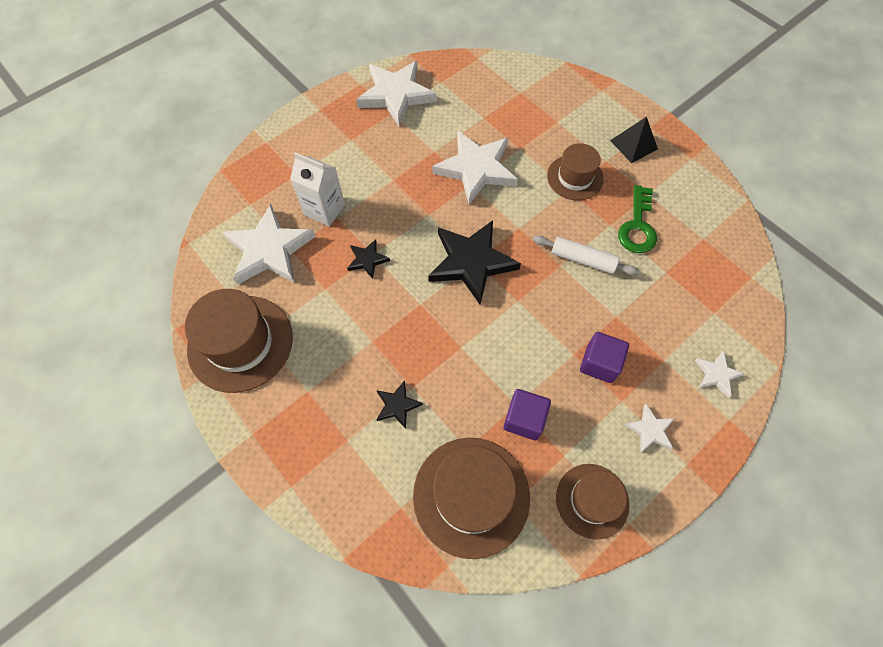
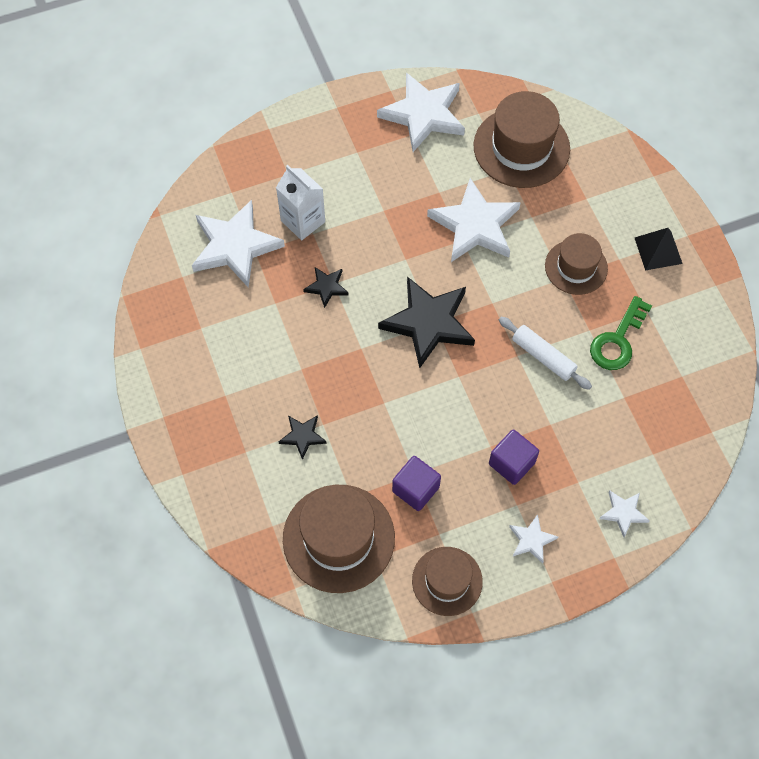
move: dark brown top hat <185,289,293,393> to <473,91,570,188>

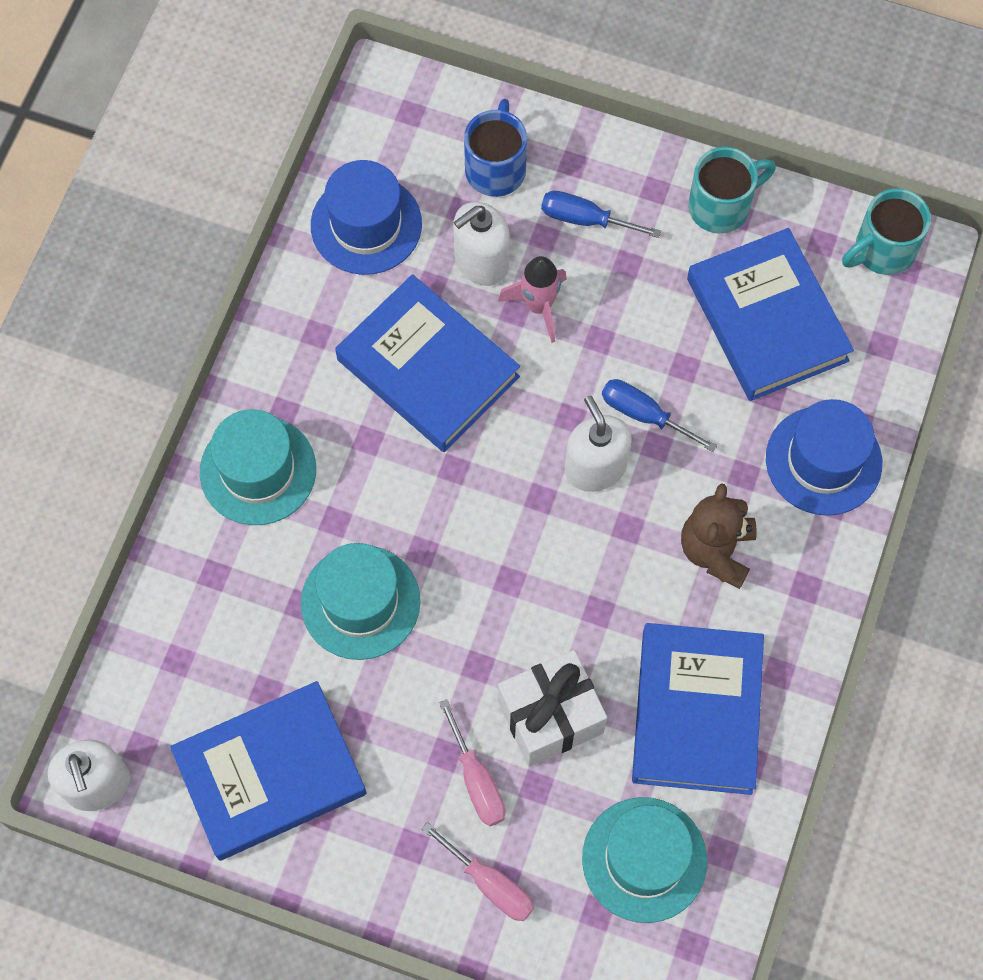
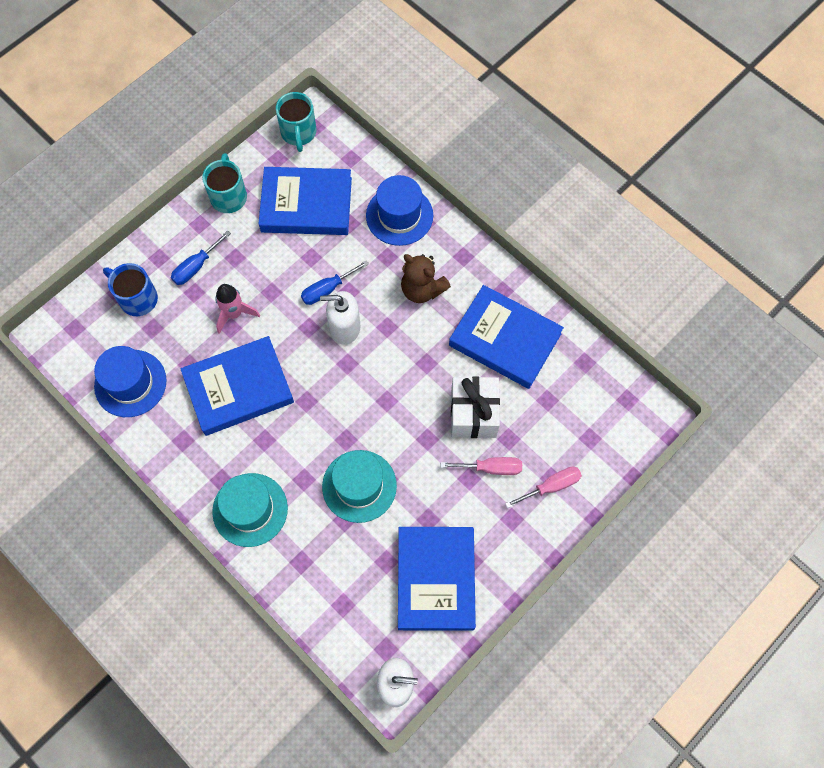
delete: white pump bottle <453,202,510,286>; turquoise top hat <582,797,707,923>

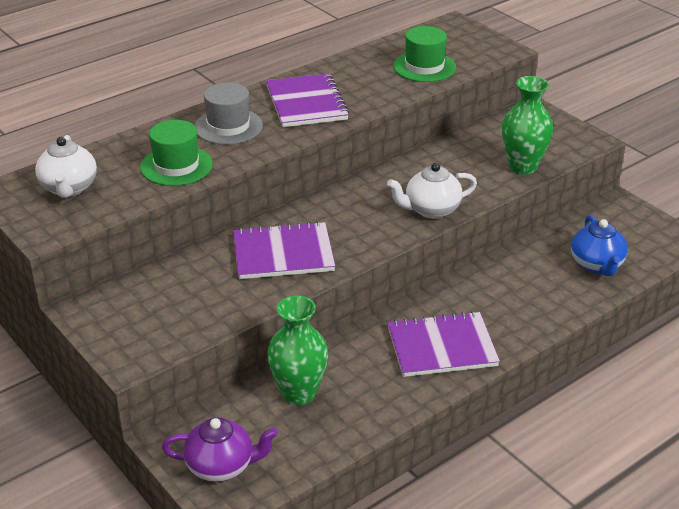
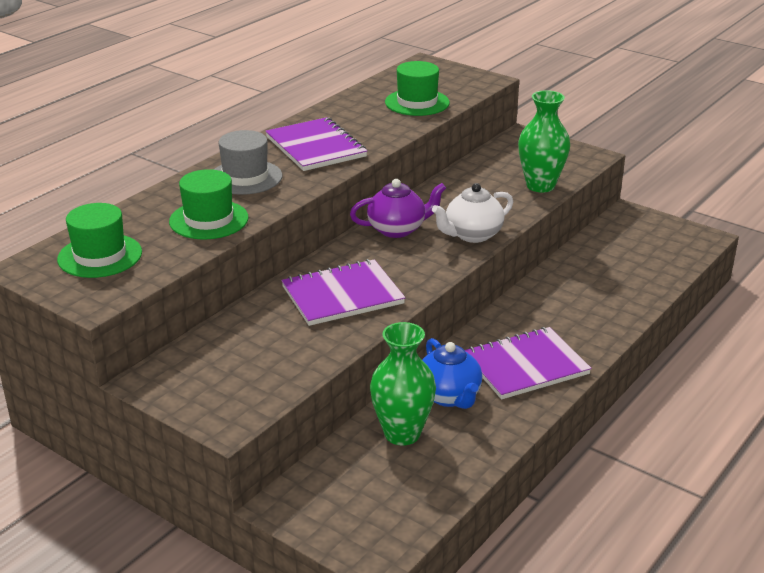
move: violet tea pot <162,417,278,482> to <350,179,446,238>; cobalt tea pot <571,215,628,276> to <422,338,482,409>
replace: white tea pot <35,135,97,198> to green top hat <57,203,142,278>

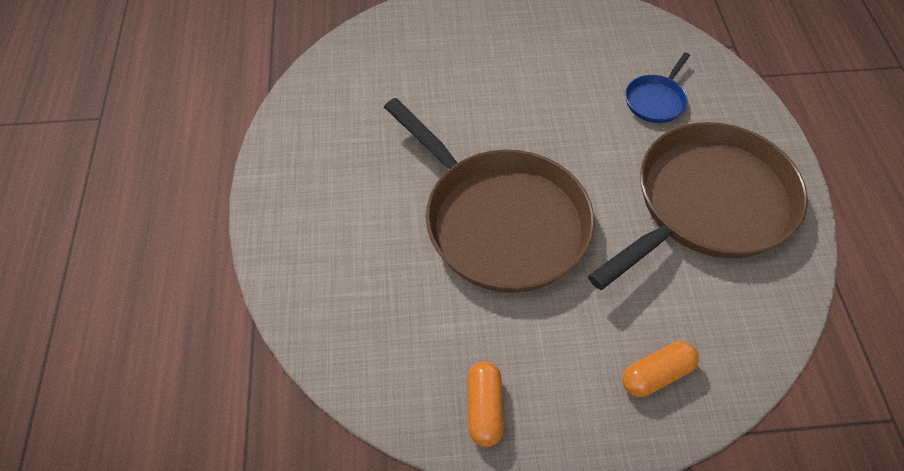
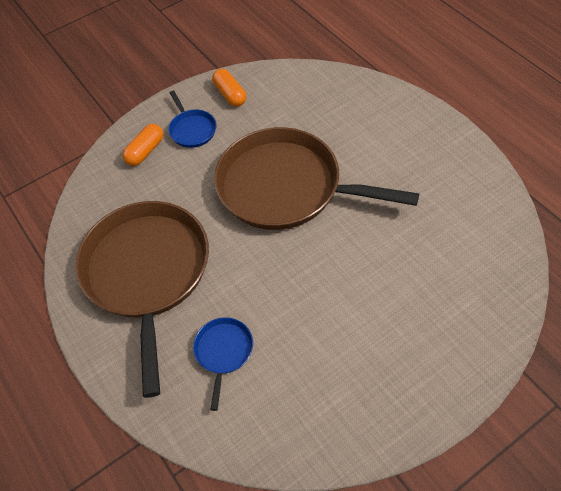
insert: cobalt pan <168,91,216,148>
rotate: dark brown pan <588,122,808,290> = <75,201,209,398> 150 degrees clockwise

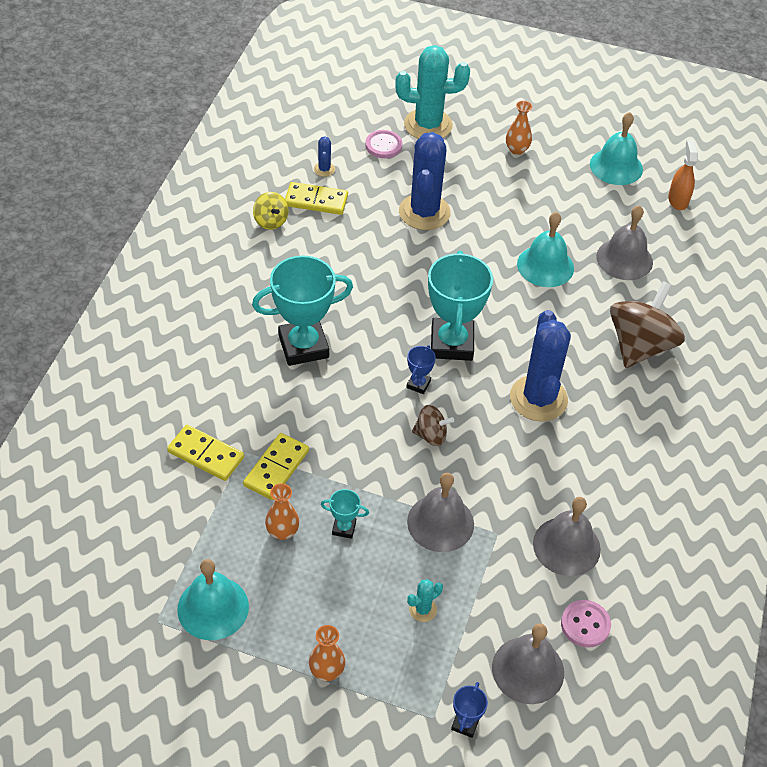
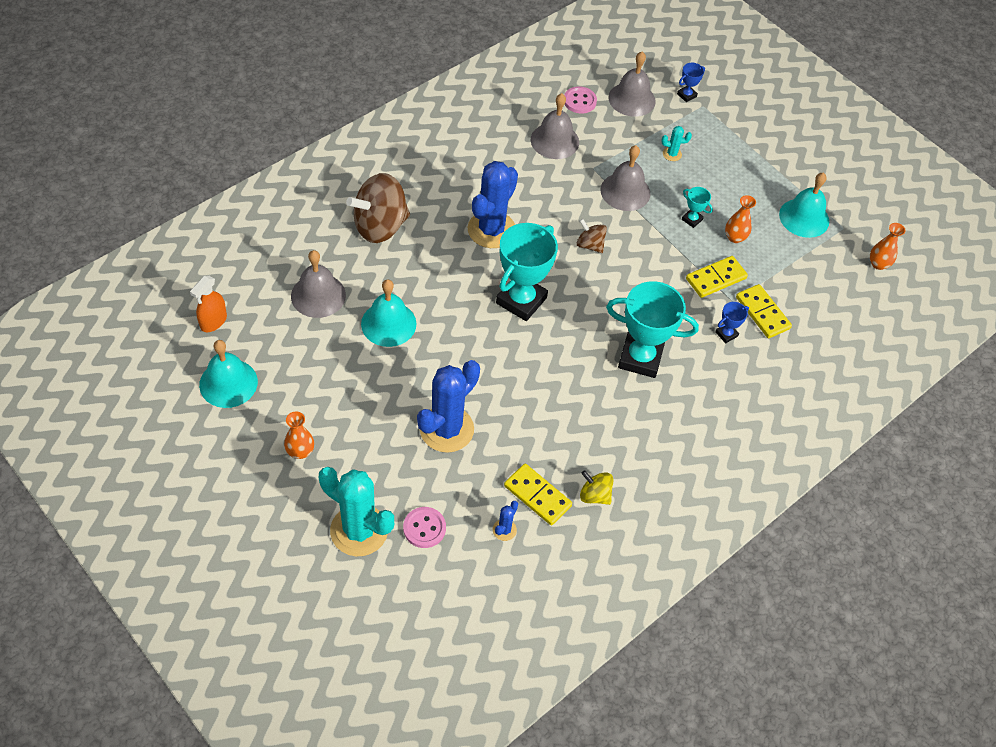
move: cobalt trophy <406,345,436,394> to <715,302,749,343>; orange flower vase <309,625,345,681> to <870,223,906,270>
rotate: bright yellow spinning top <253,192,288,230> = <580,470,614,505> 60 degrees counterclockwise

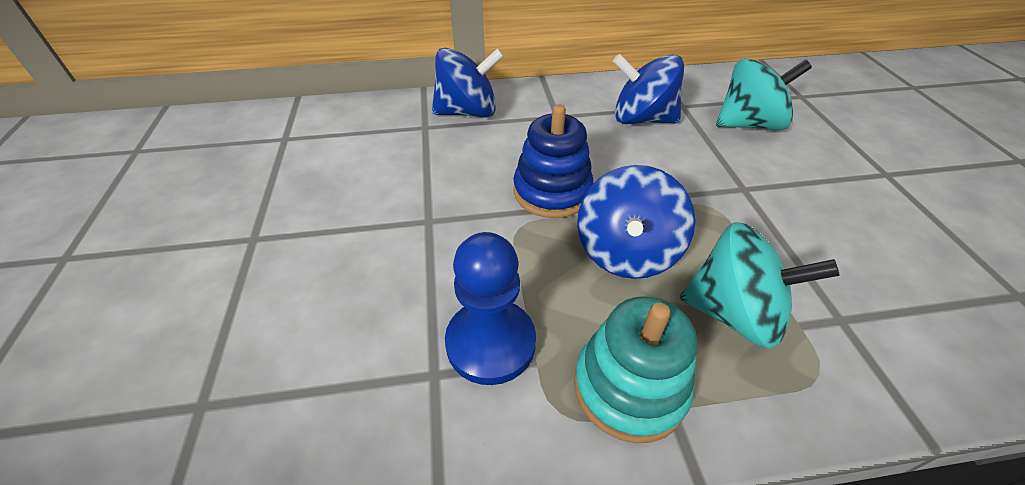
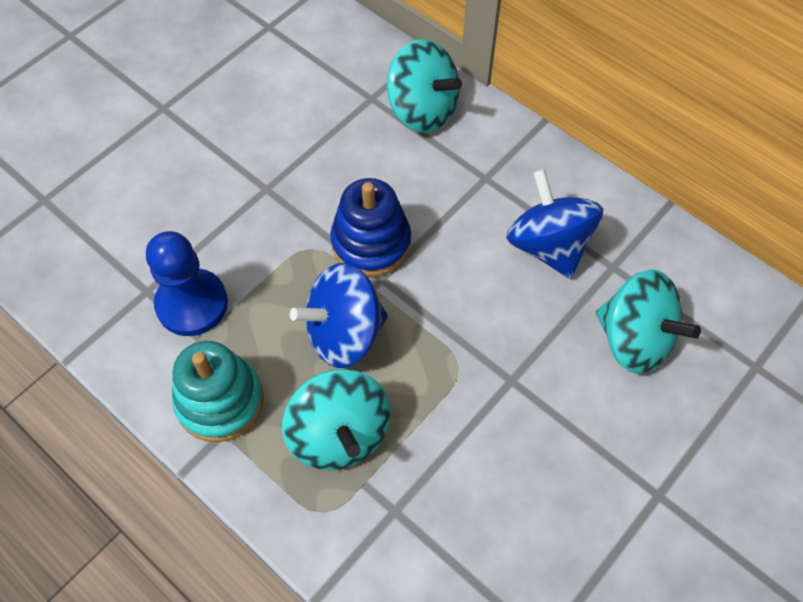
recolor: cobalt spinning top <432,48,504,117> to turquoise spinning top <387,39,462,133>

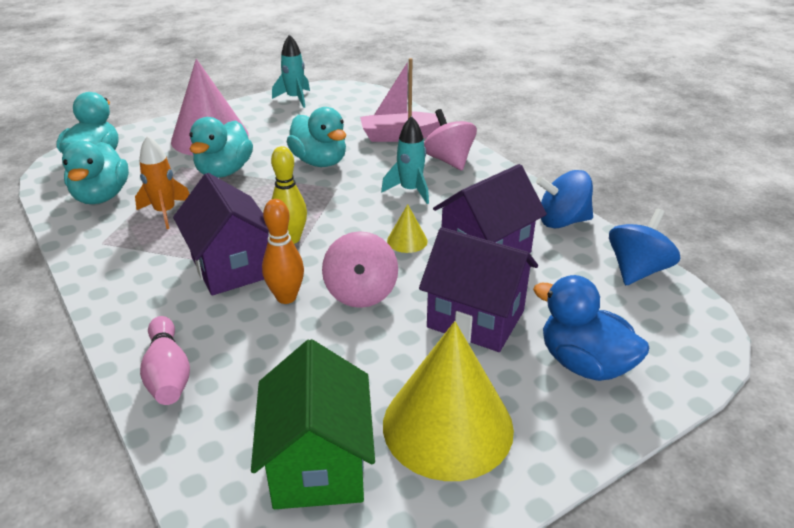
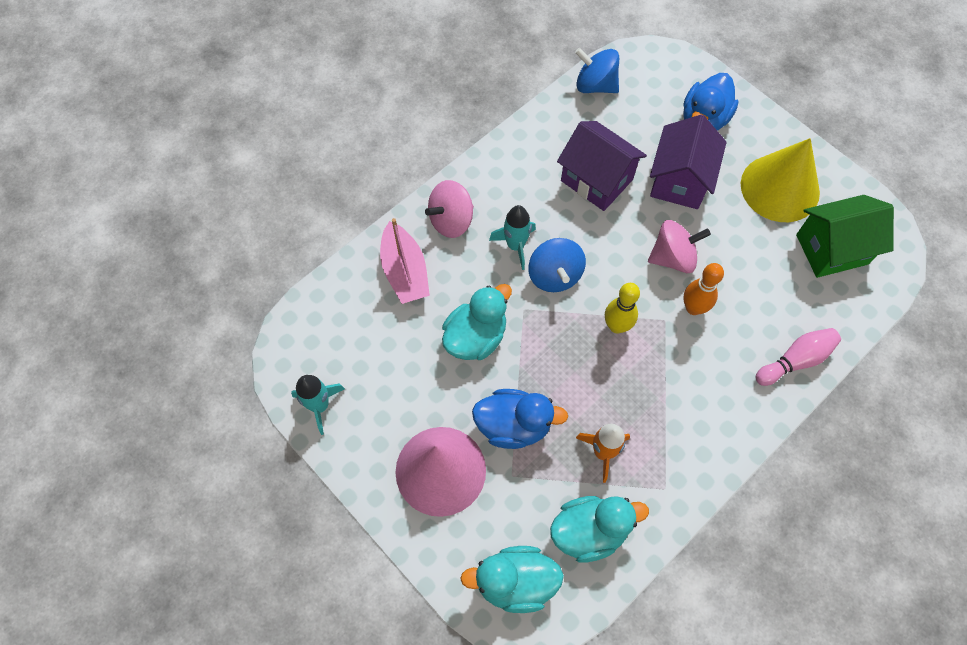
delete: violet cottage <173,173,269,295>; bright yellow cone shape <387,204,428,253>
move: cobalt spinning top <536,170,593,228> to <528,238,586,292>
recolor: turquoise rubber duck <189,117,253,178> to cobalt rubber duck <472,389,568,449>

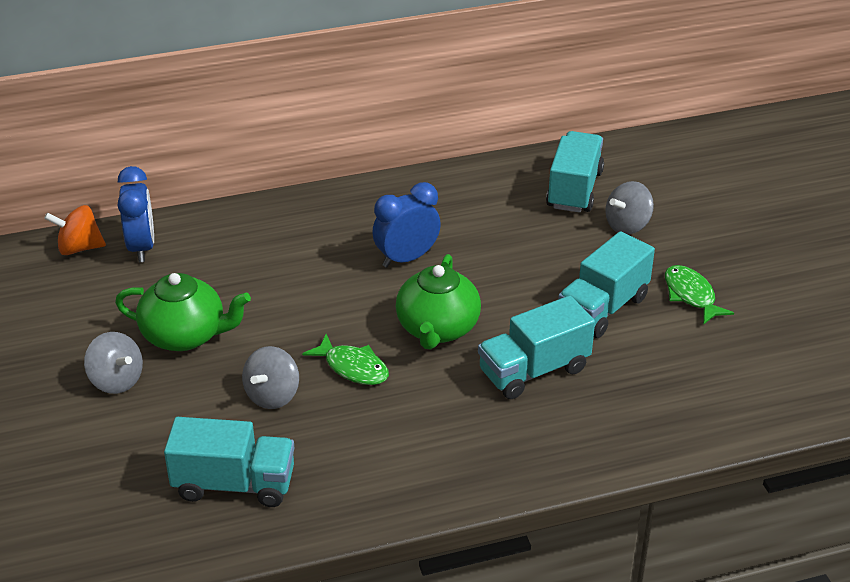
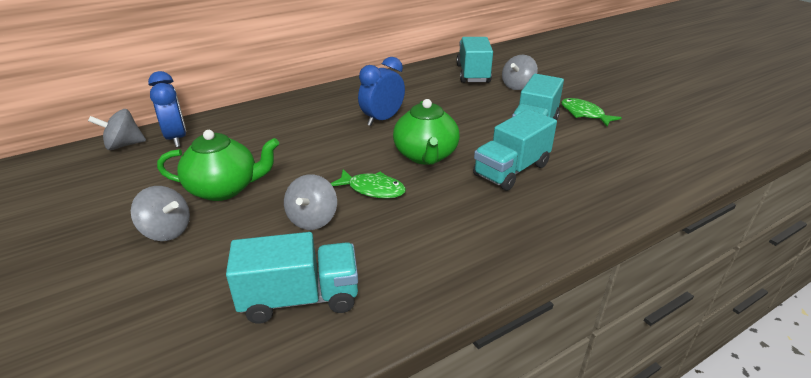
recolor: orange spinning top <44,205,106,255> to grey spinning top <88,109,146,150>

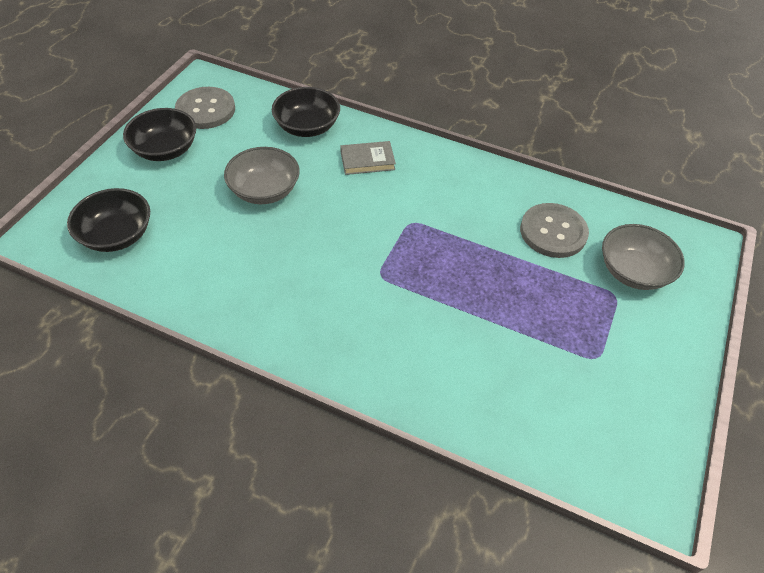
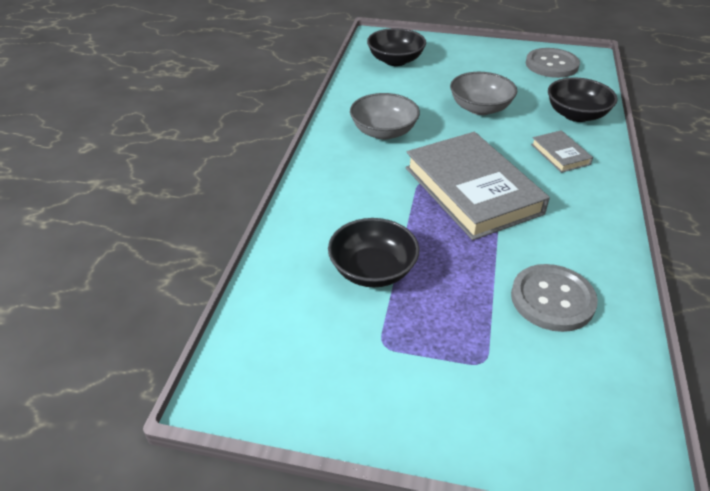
insert: grey hardcover <405,132,550,240>
move: black serving bowl <123,108,196,161> to <328,218,419,287>; grey serving bowl <602,224,685,290> to <350,93,420,140>

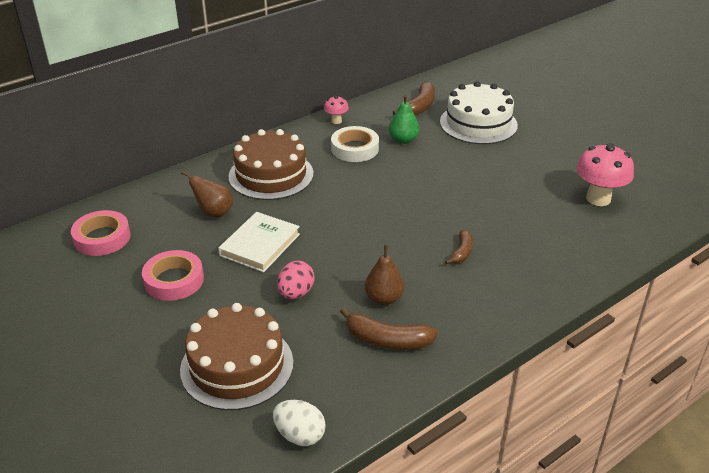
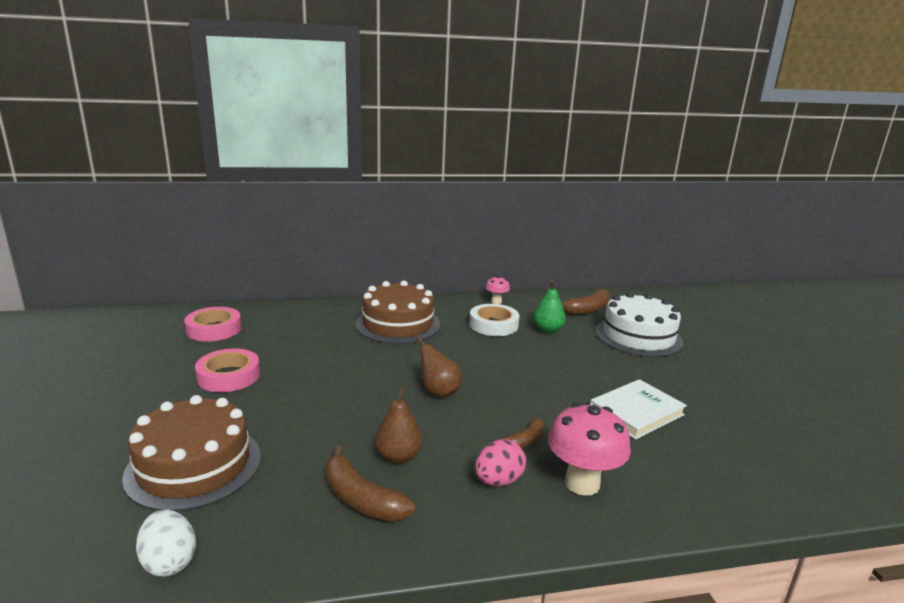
move: dark brown pear fruit <181,171,233,217> to <416,336,462,398>; rose-pink egg <277,261,314,299> to <475,439,526,486>; rose-pink fungus <576,143,634,206> to <548,403,630,496>; white hardcover <218,212,300,272> to <590,379,687,439>

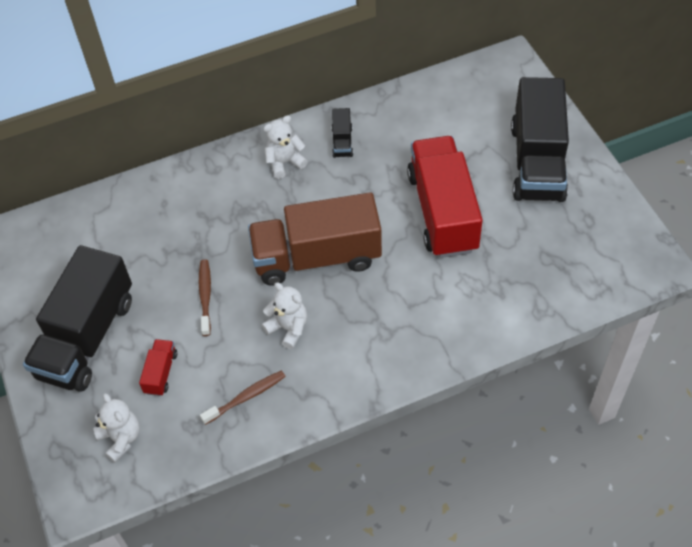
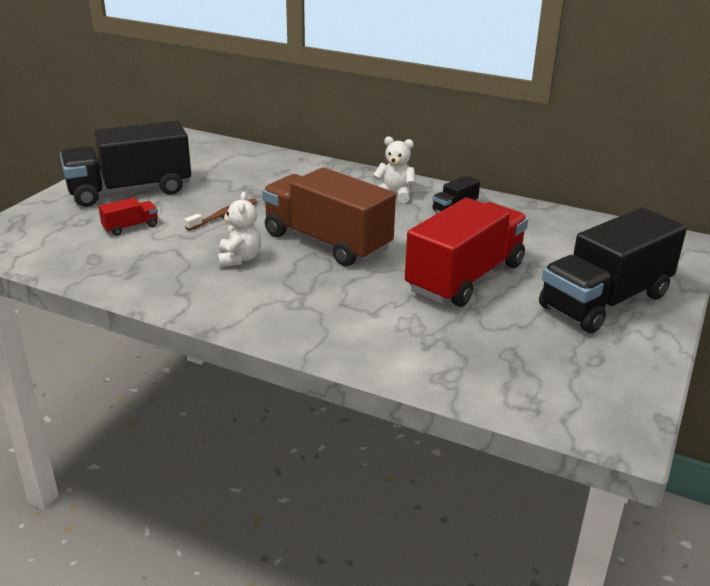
delete: white teddy <94,393,140,462>; dark brown toothbrush <200,370,286,425>

